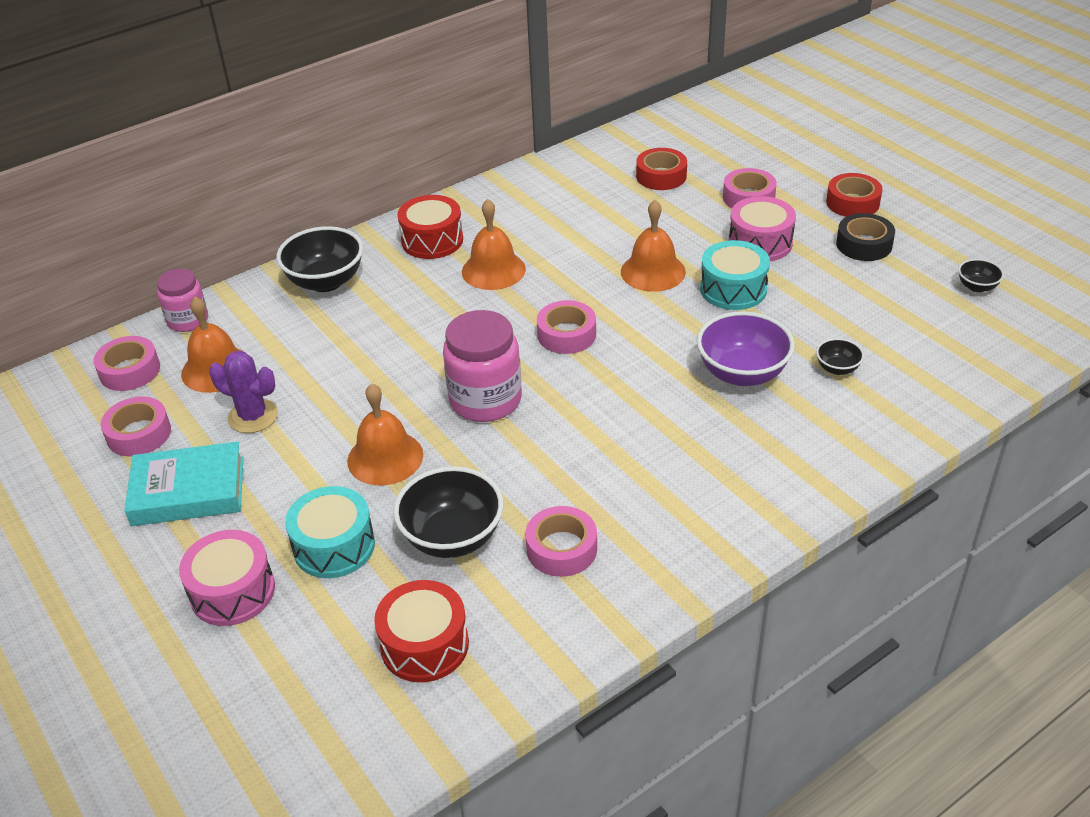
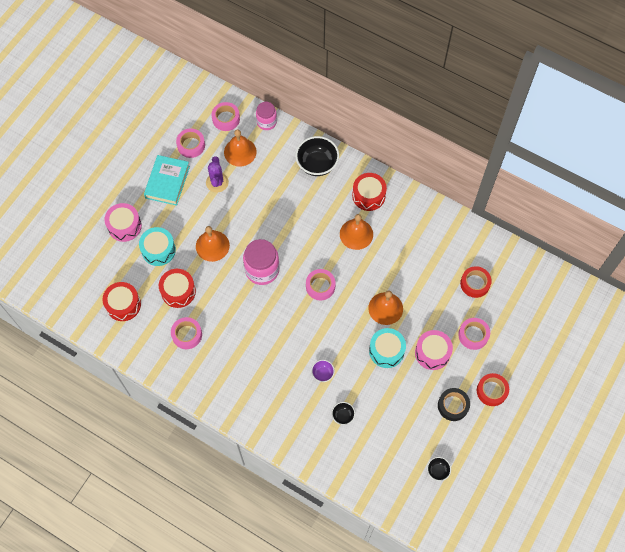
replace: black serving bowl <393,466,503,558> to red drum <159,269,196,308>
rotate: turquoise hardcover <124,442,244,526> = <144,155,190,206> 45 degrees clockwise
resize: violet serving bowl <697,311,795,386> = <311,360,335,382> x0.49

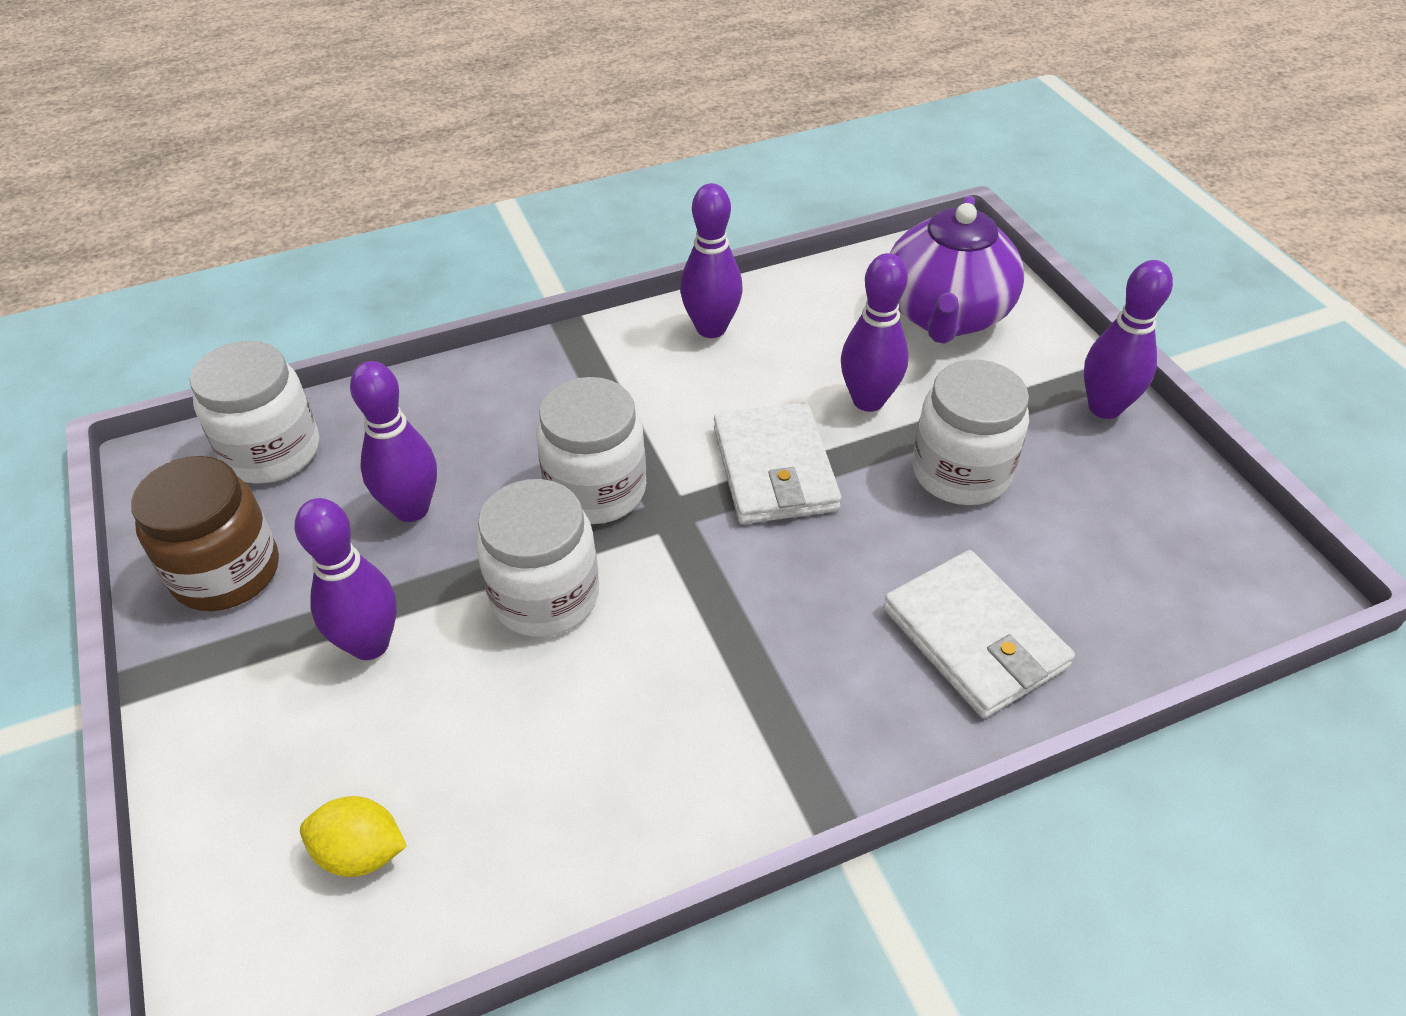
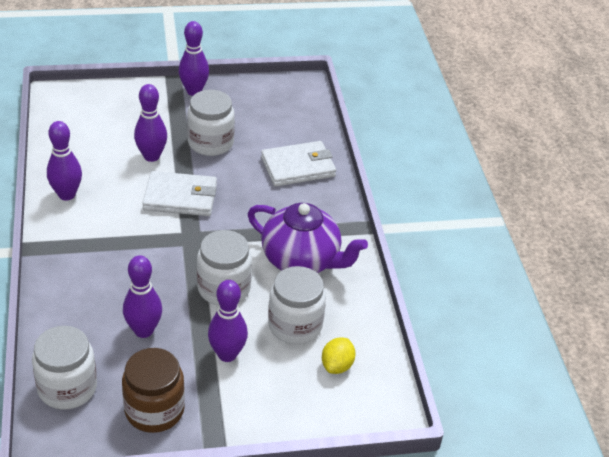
move: violet tea pot <890,196,1024,344> to <248,203,368,273>; white preserve jar <536,377,646,524> to <268,266,326,344>

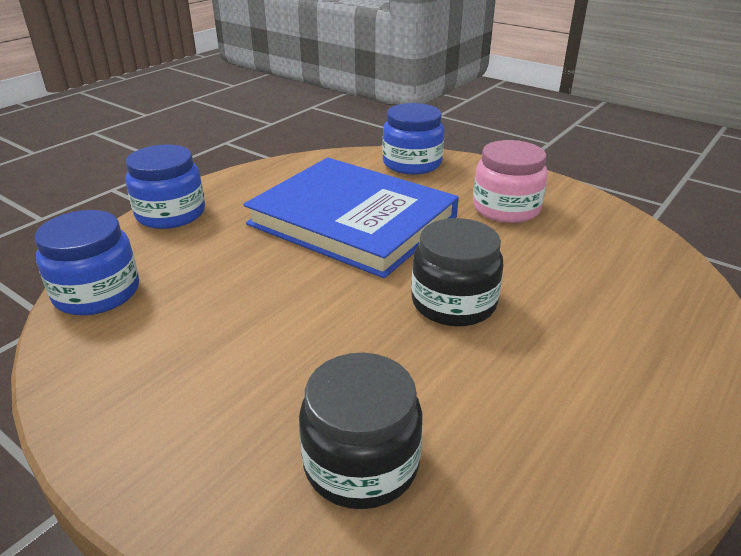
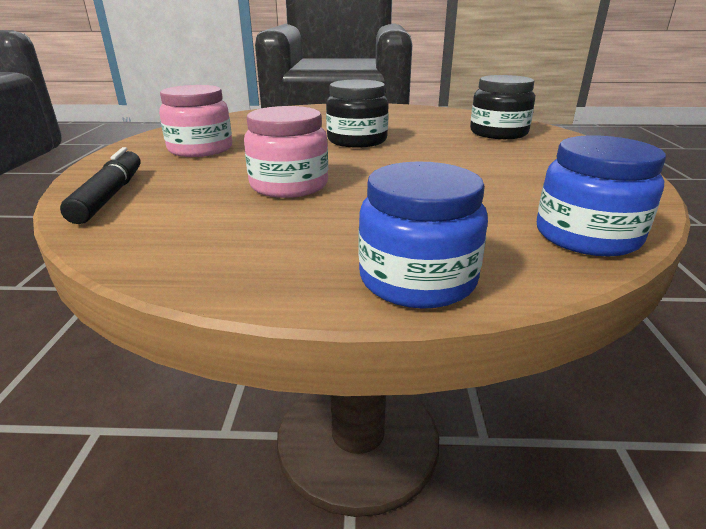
replace: cobalt preserve jar <382,103,444,175> to black marker pen <60,147,141,224>; cobalt hardcover <243,158,459,278> to rose-pink preserve jar <244,106,328,198>

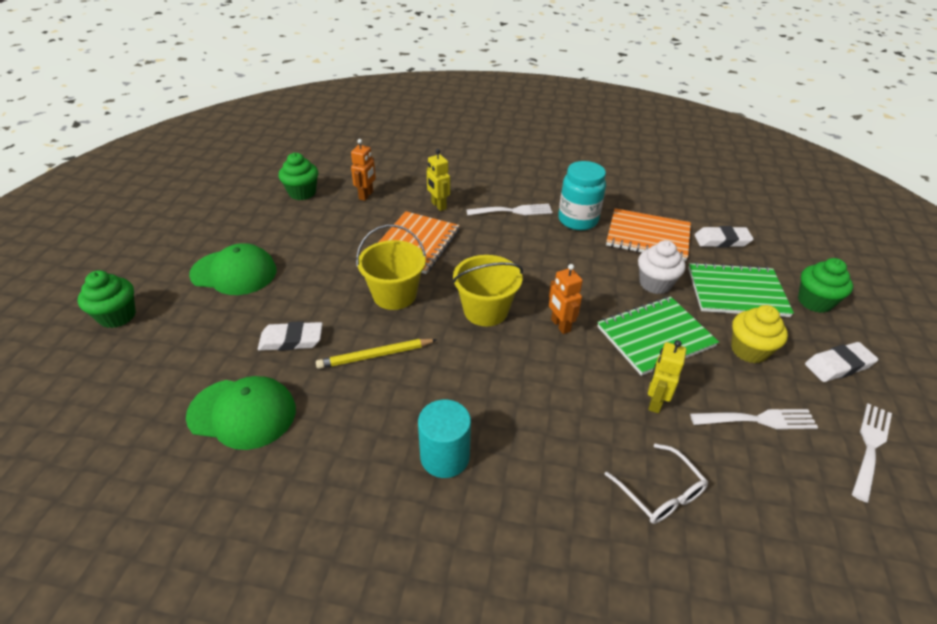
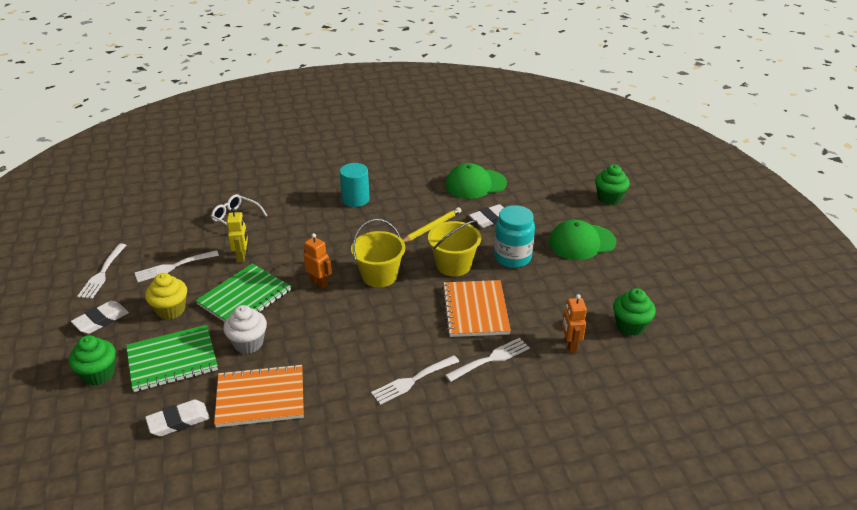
move: turquoise preserve jar <558,161,606,230> to <494,205,535,268>
replace: bright yellow robot <427,149,450,211> to white dinner fork <445,338,530,382>

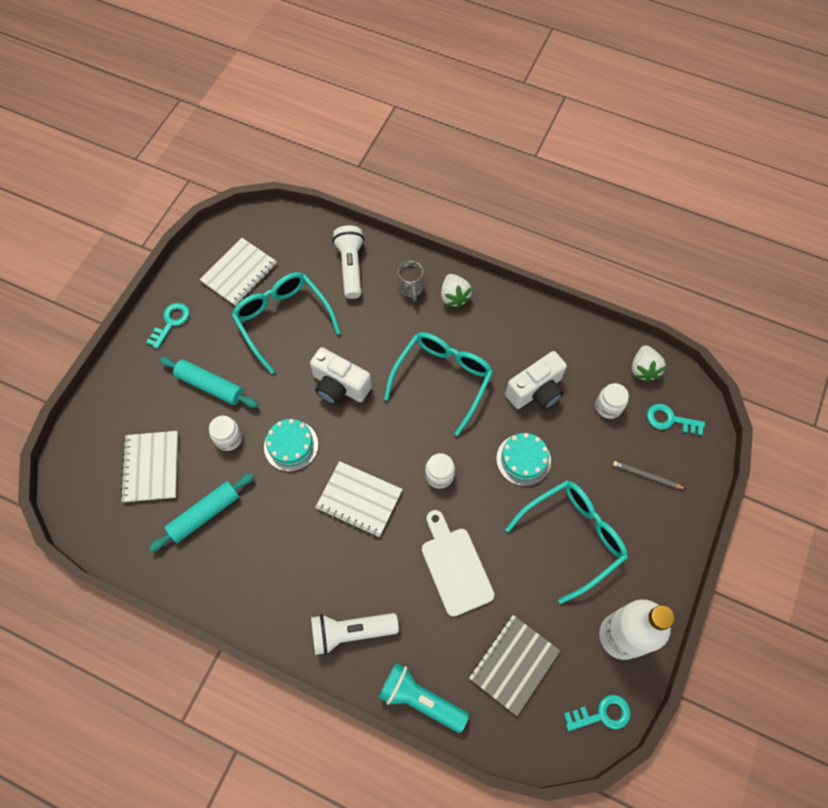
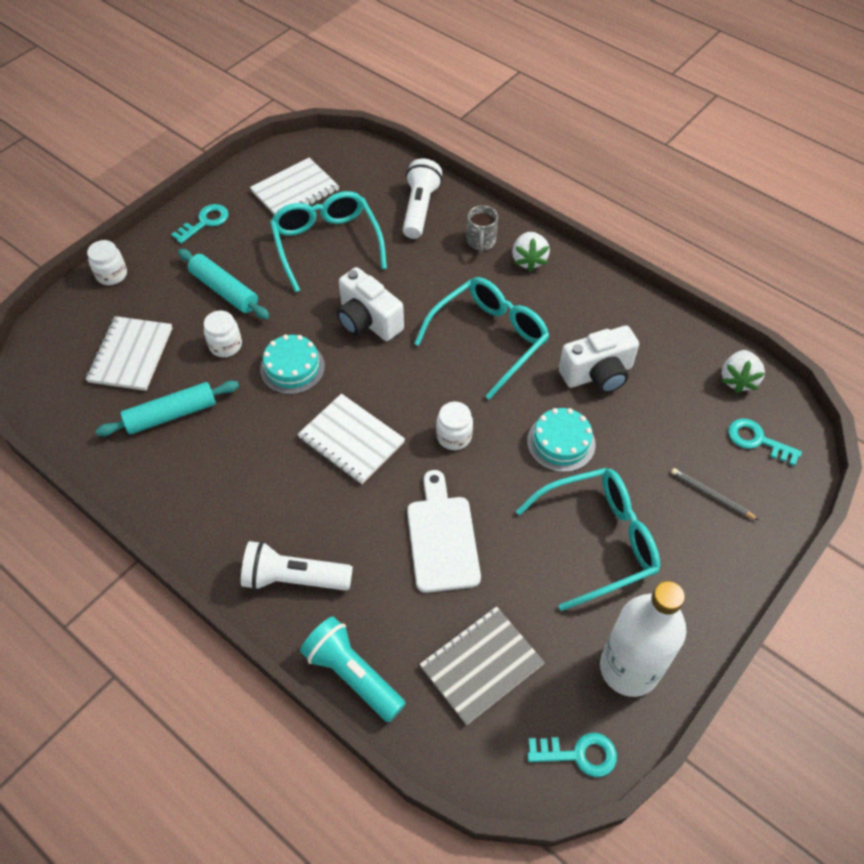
move: white preserve jar <596,383,629,419> to <87,240,127,285>

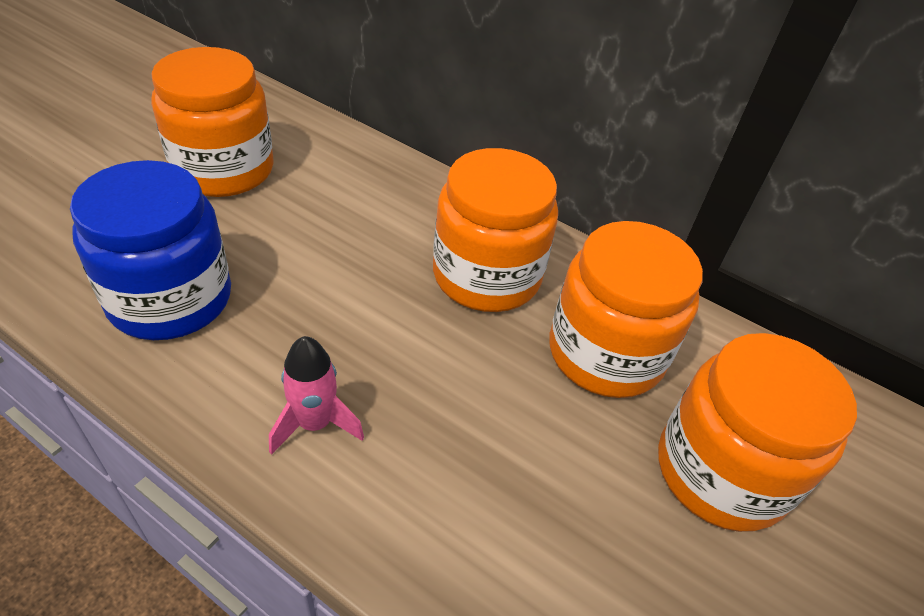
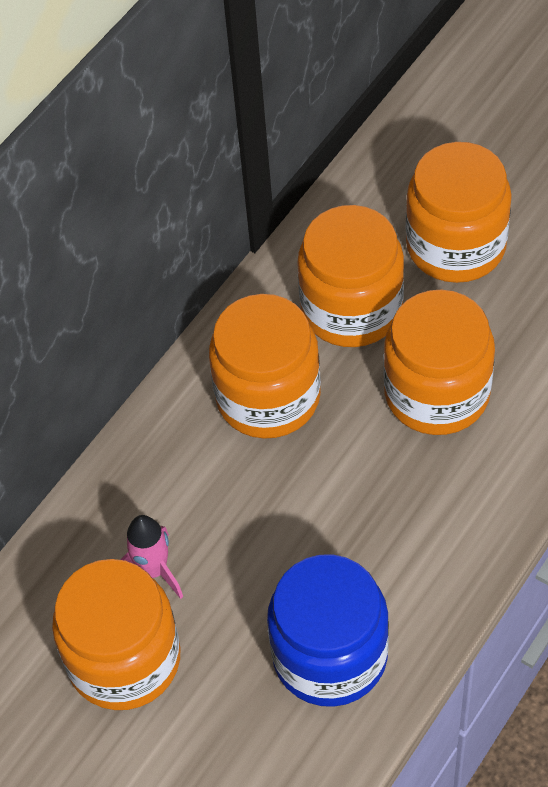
insert: orange preserve jar <384,290,495,435>
move: rose-pink rocket <269,336,364,455> to <121,515,183,599>

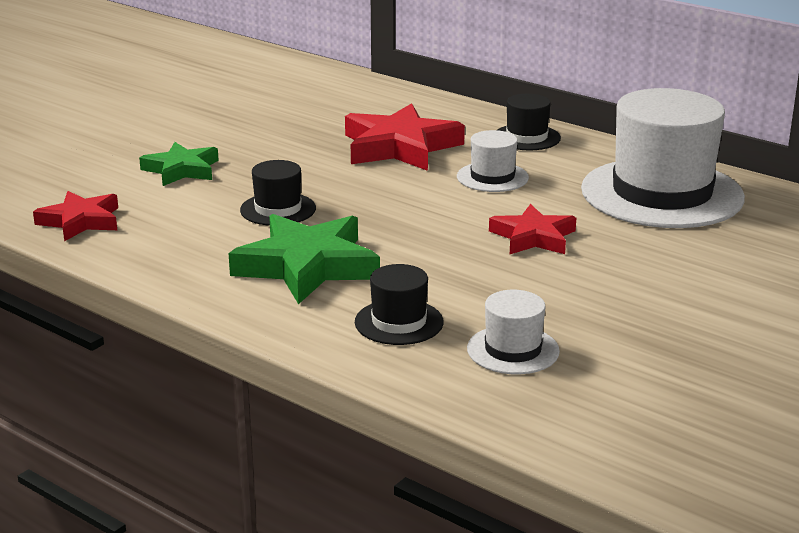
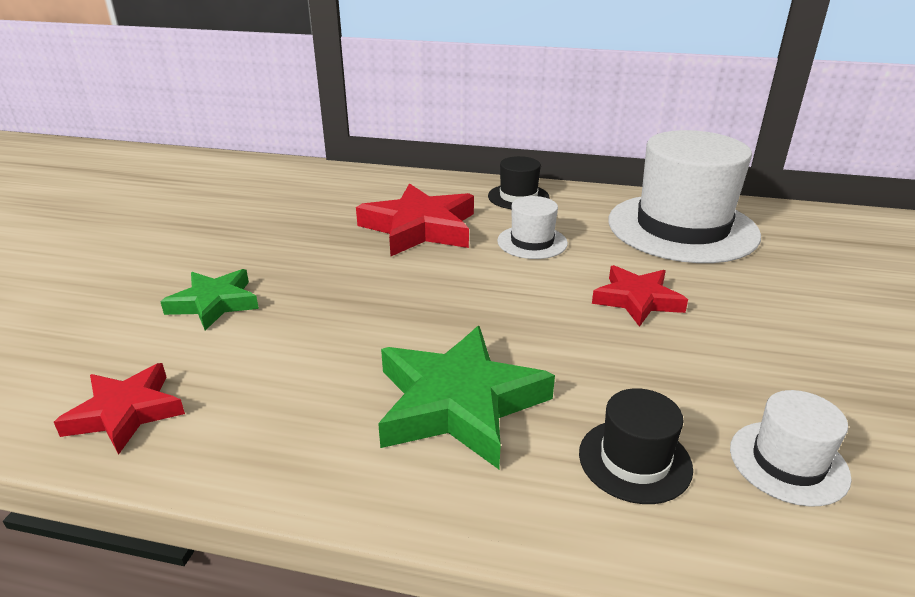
delete: black top hat <240,160,316,226>

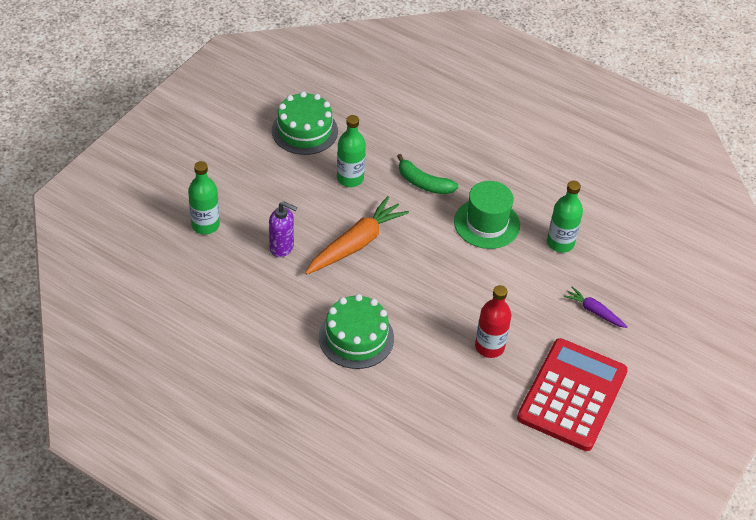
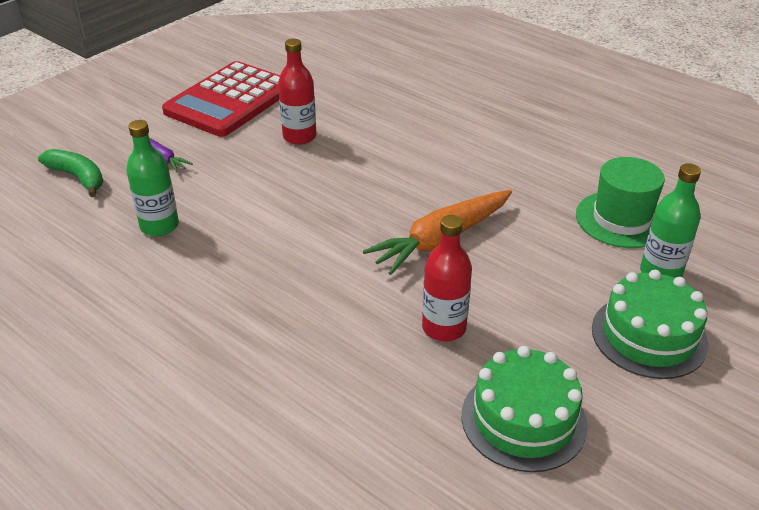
delete: violet pump bottle <269,201,297,257>
move: green banana fruit <397,154,458,194> to <38,149,103,197>; green top hat <454,181,520,249> to <576,157,665,248>; green gateau <319,294,394,369> to <592,270,708,379>
recolor: green bottle <337,115,366,187> to red bottle <422,215,472,342>

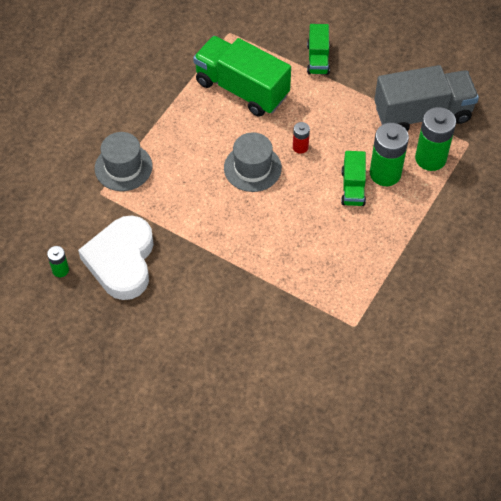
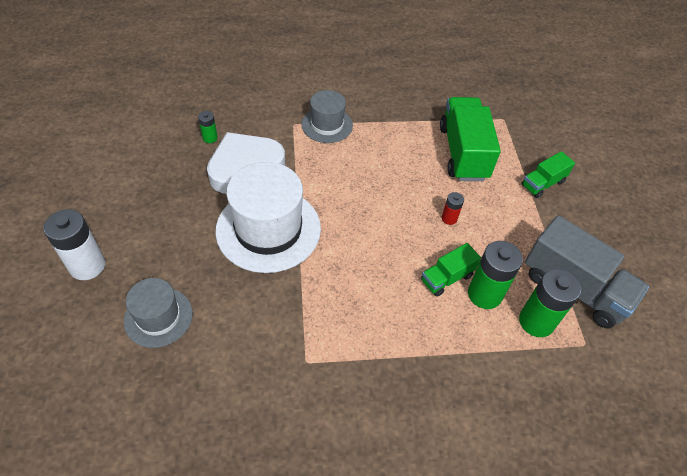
insert: white power cell <44,209,105,280>; white top hat <215,162,321,273>
move: grey top hat <224,132,282,192> to <124,278,193,348>

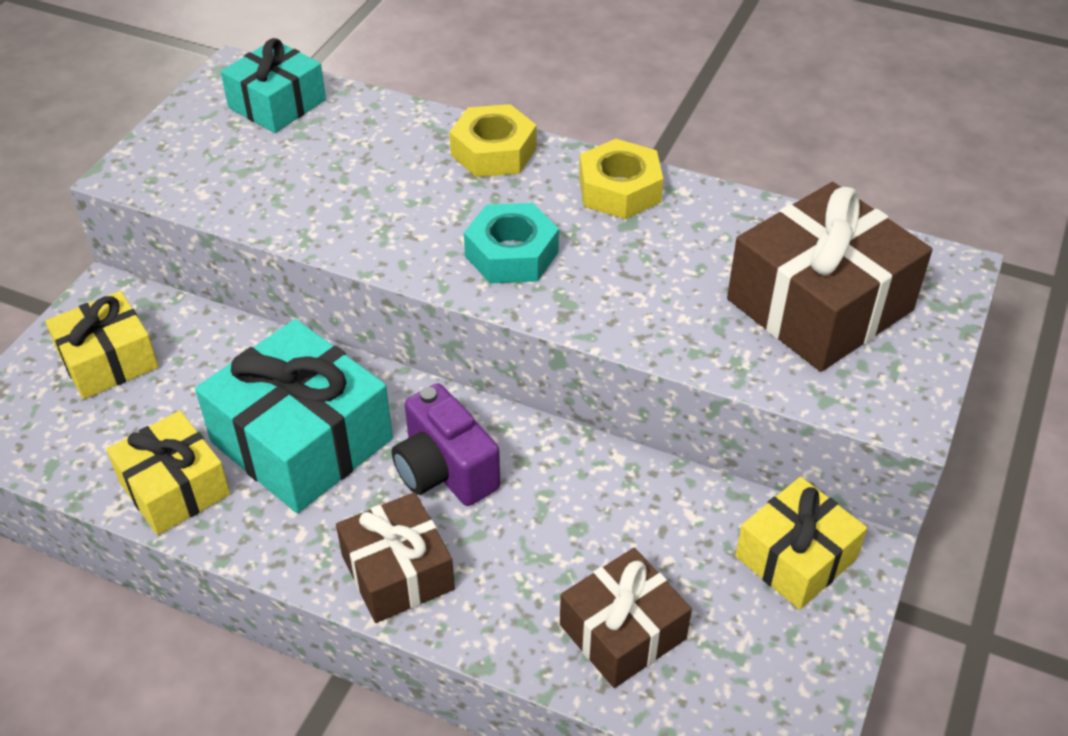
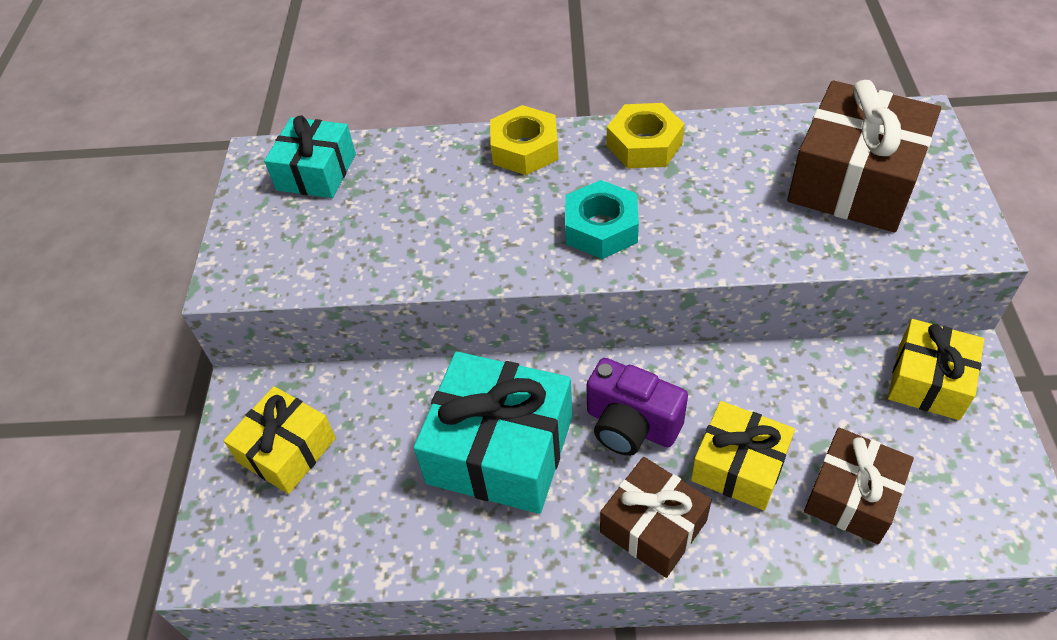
move: bright yellow present <106,411,230,535> to <691,401,795,511>

